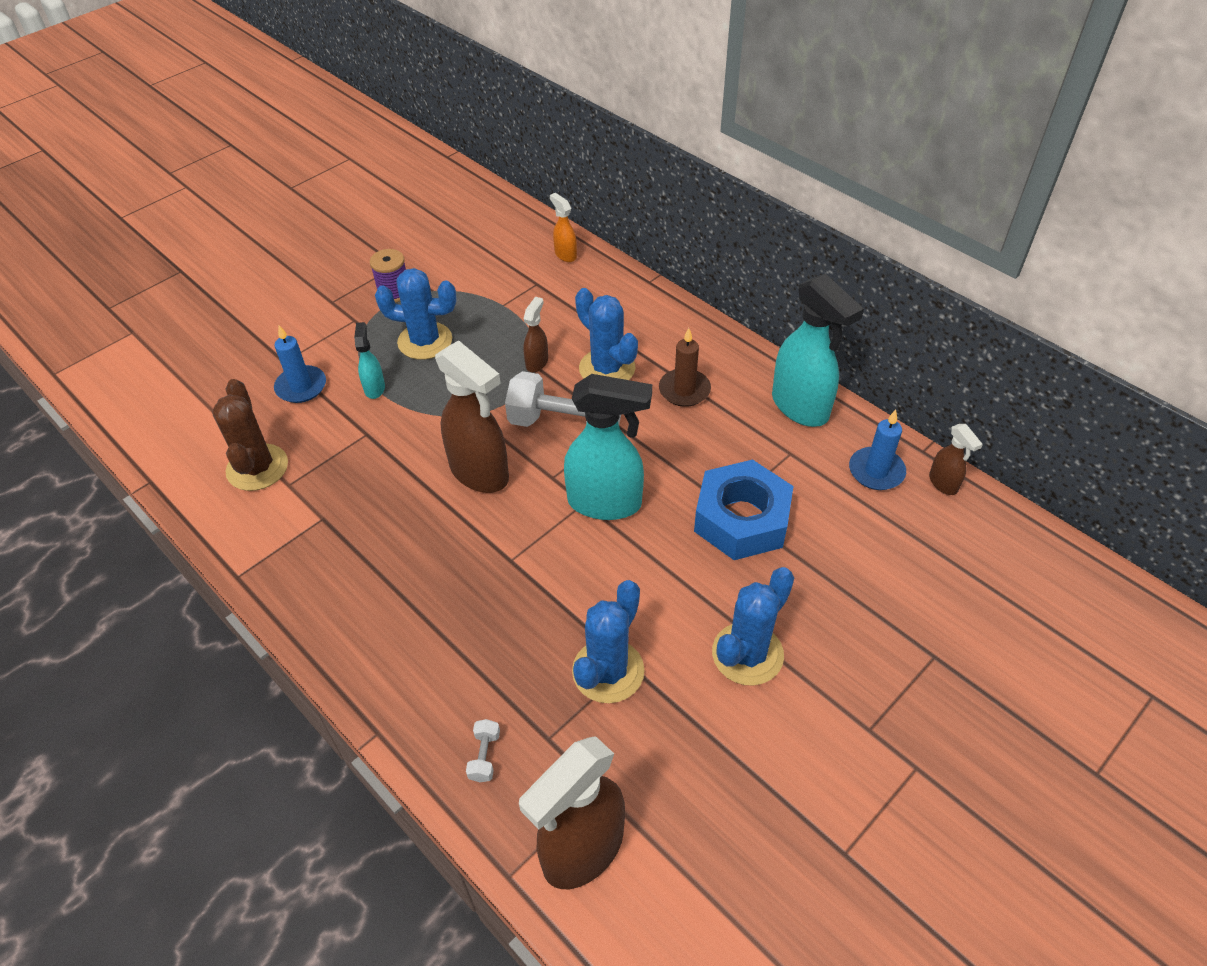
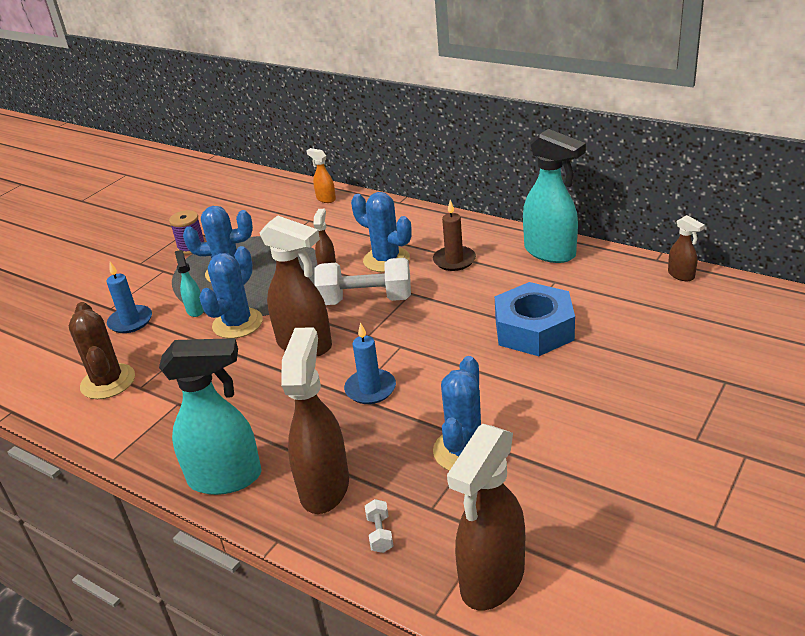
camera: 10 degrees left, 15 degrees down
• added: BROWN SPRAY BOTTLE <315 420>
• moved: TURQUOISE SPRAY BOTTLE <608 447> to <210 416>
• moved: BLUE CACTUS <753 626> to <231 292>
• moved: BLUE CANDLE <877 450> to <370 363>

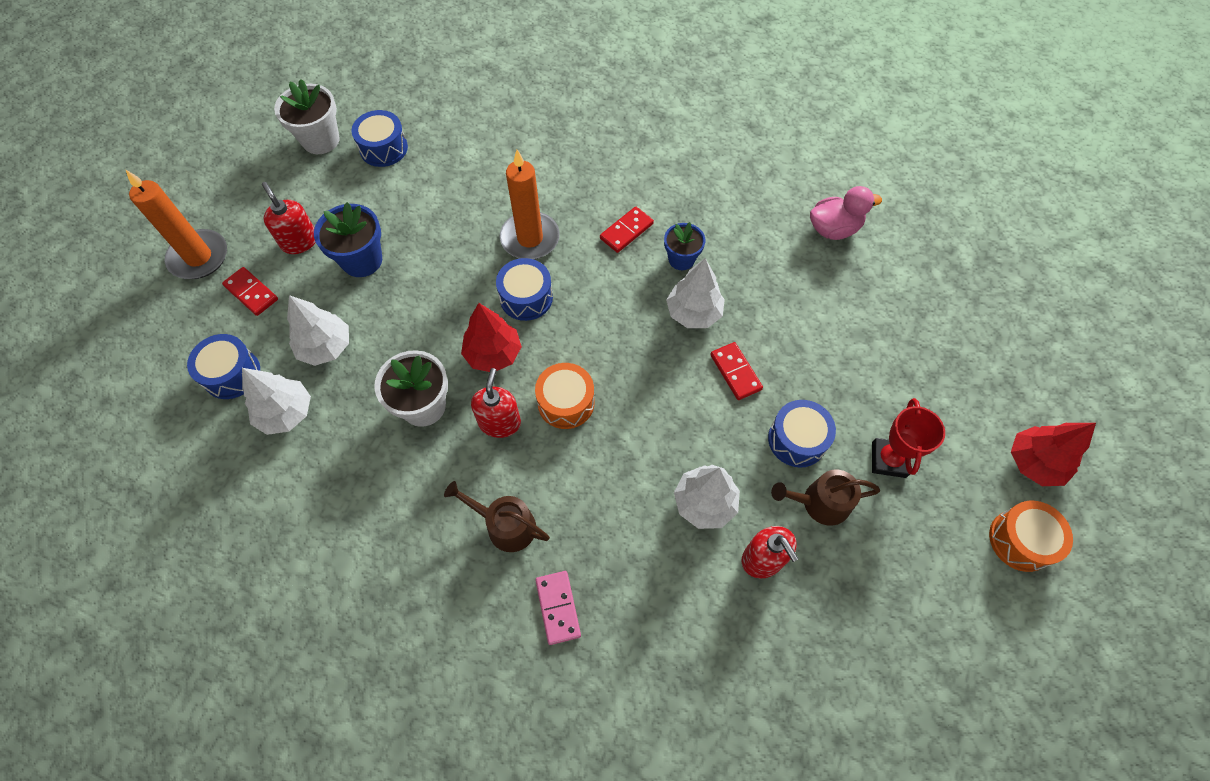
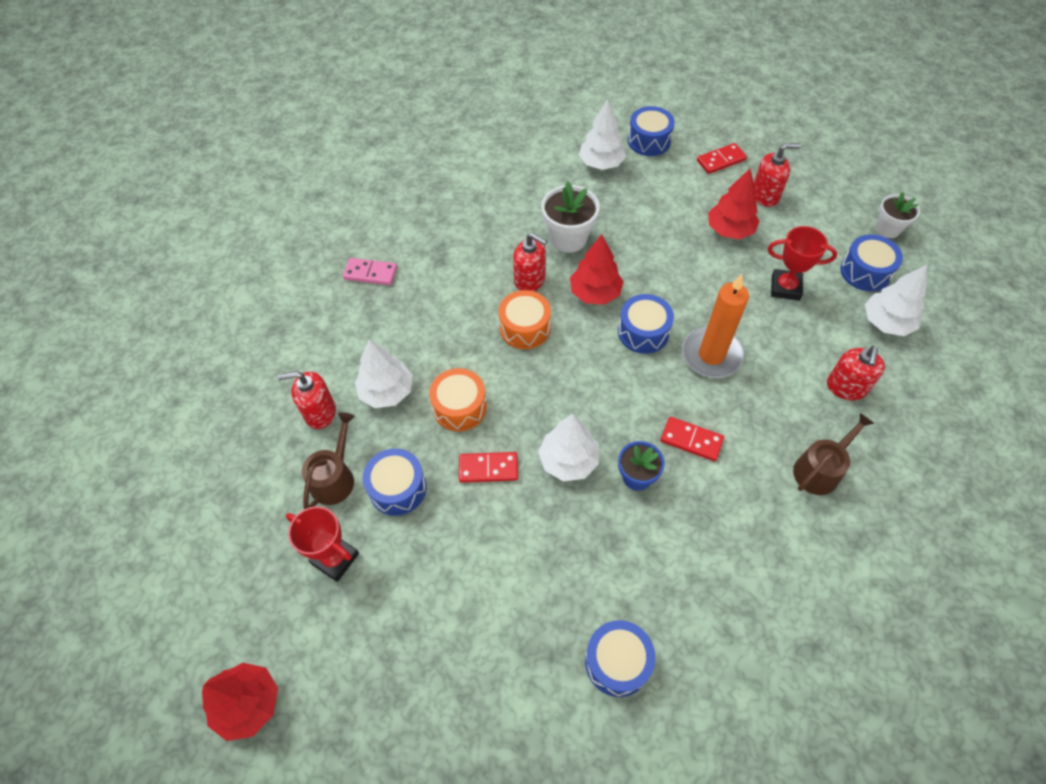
camera: 115 degrees right, 5 degrees down
• removed: ORANGE CANDLE <176 224>
• added: RED TROPHY <802 263>
• added: RED SOAP DISPENSER <856 373>
• moved: WHITE TREE <318 330> to <896 300>
• moved: BROWN WATERING CAN <497 516> to <833 454>
• moved: ORANGE DRUM <1031 536> to <458 399>
• replaced: BLUE FLOWER POT <348 239> to RED TREE <734 204>
• replaced: PINK DUCK <846 213> to BLUE DRUM <620 658>
• turned: RED DOMINO <627 229> = <692 439> 45 degrees counterclockwise
• resized: WHITE FLOWER POT <307 116> = <898 215> x0.66

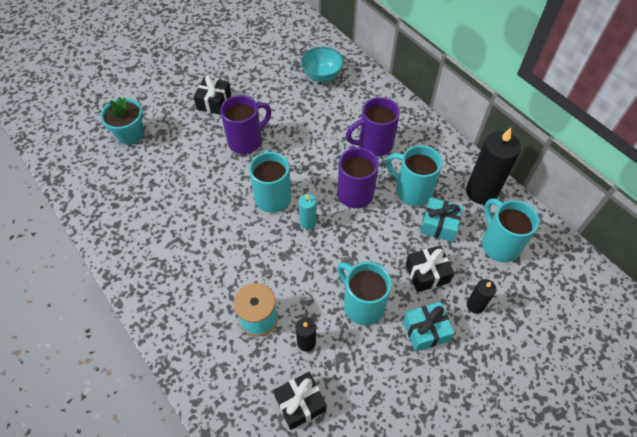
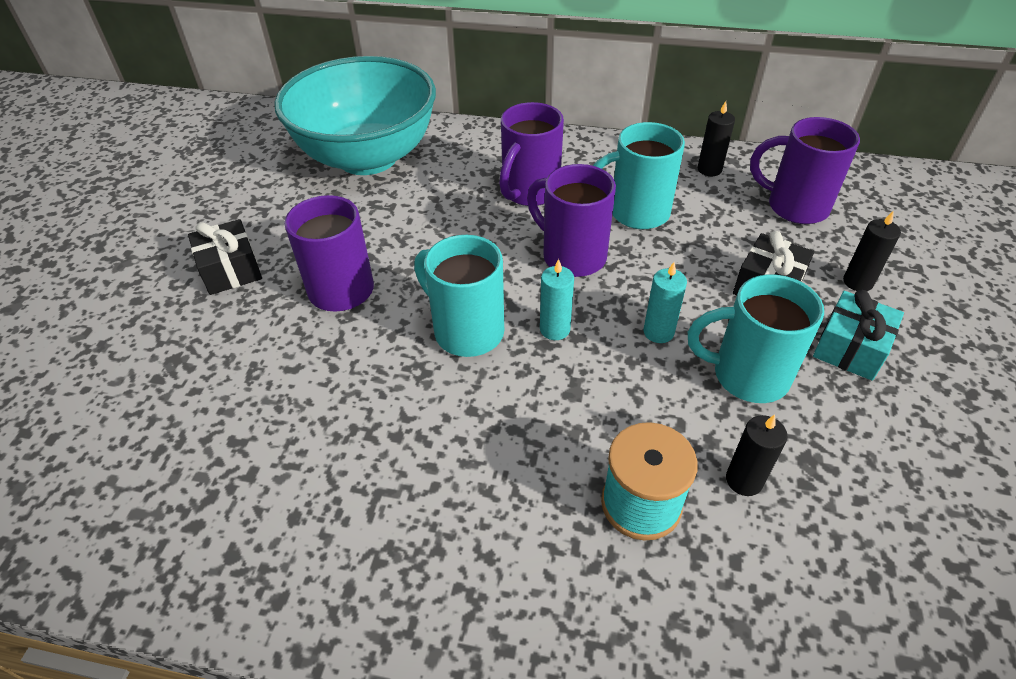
camera: 40 degrees left, 10 degrees down
• removed: TURQUOISE FLOWER POT <122 121>
• removed: BLACK GIFT <300 401>
• removed: TURQUOISE GIFT <441 219>
• added: TURQUOISE CANDLE <665 302>
• recoloured: TURQUOISE MUG <510 230> to PURPLE MUG <805 170>
• resized: TURQUOISE BOWL <322 64> = <355 115> x2.09
• resized: BLACK CANDLE <493 166> = <716 138> x0.51

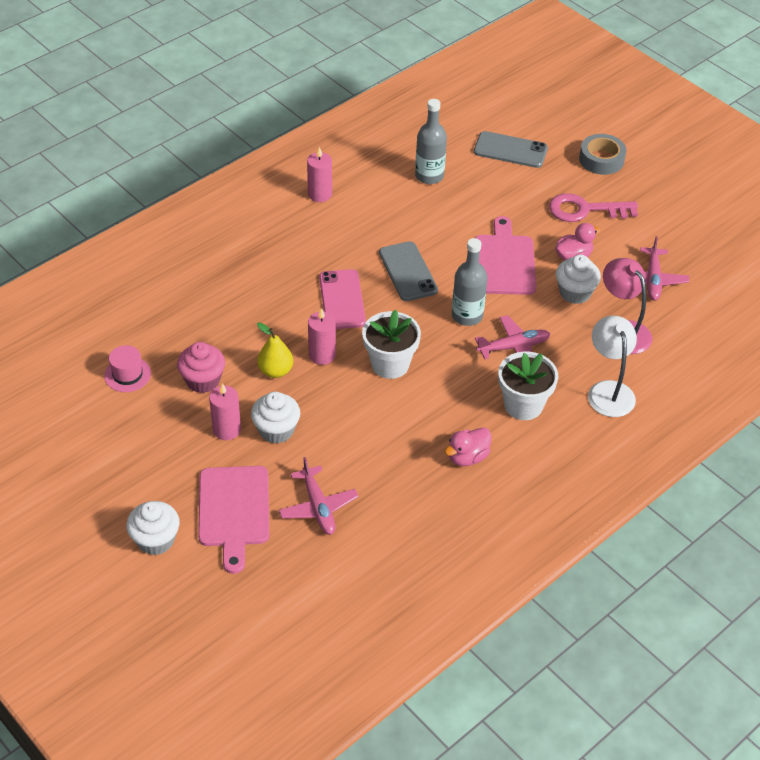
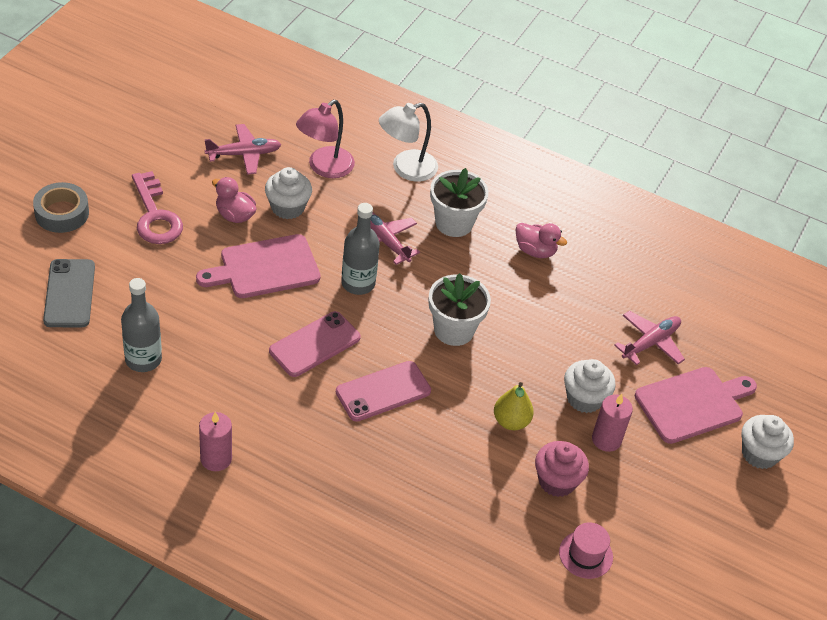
camera: 115 degrees left, 0 degrees up
• removed: PINK CANDLE <322 336>
• recoloured: GREY PHONE <408 271> to PINK PHONE <315 344>

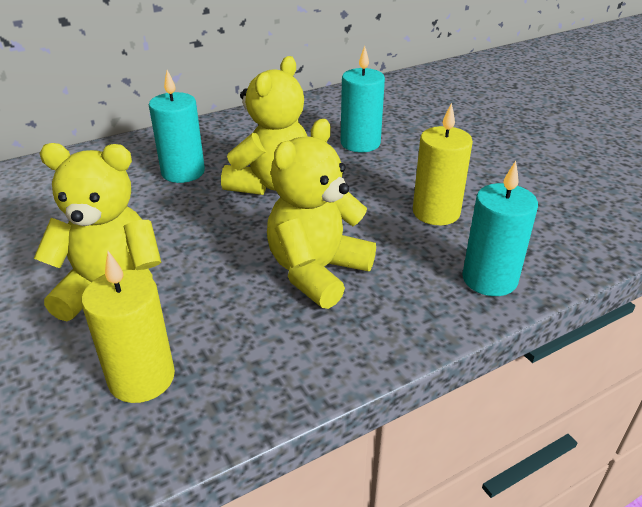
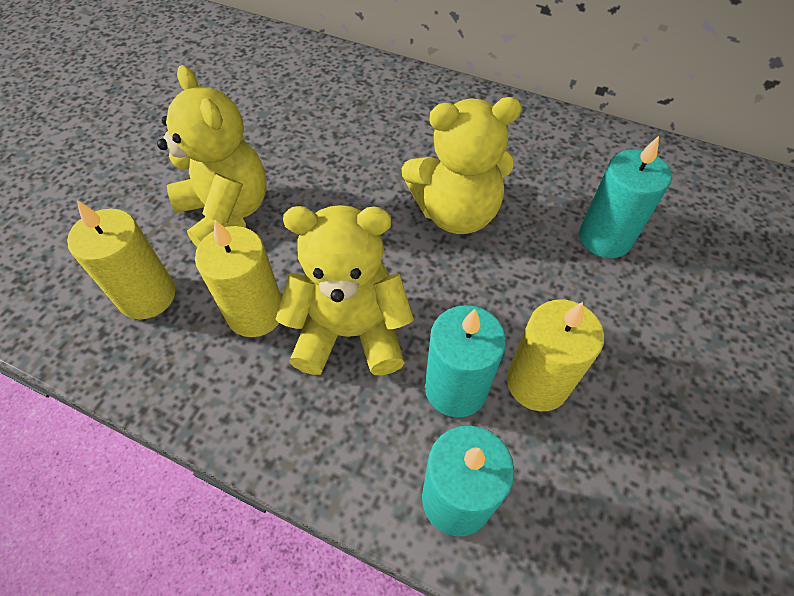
camera: 55 degrees right, 20 degrees up
• added: YELLOW CANDLE <238 278>
• moved: TURQUOISE CANDLE <177 126> to <465 361>

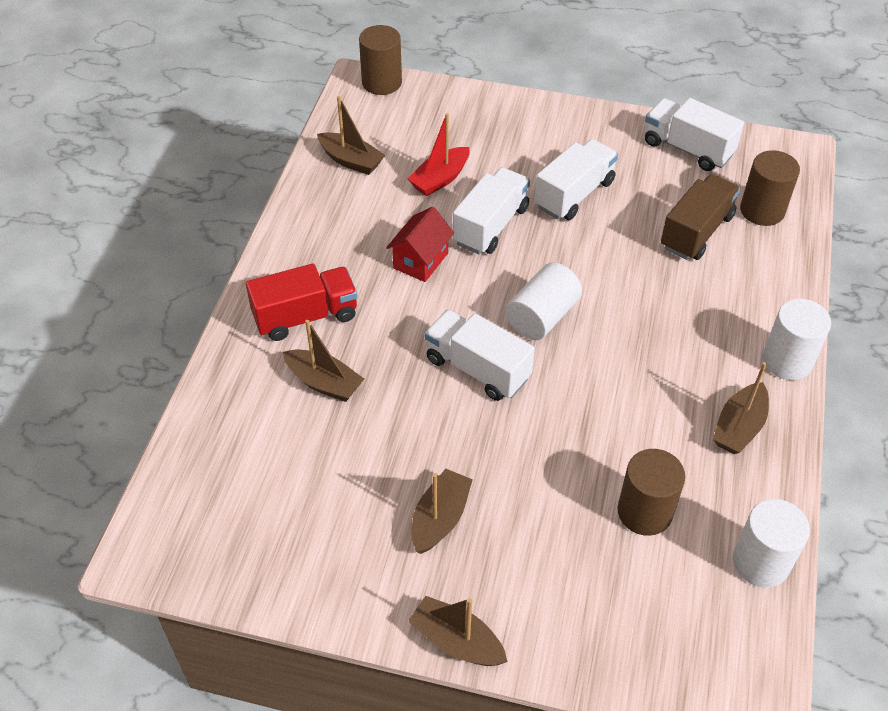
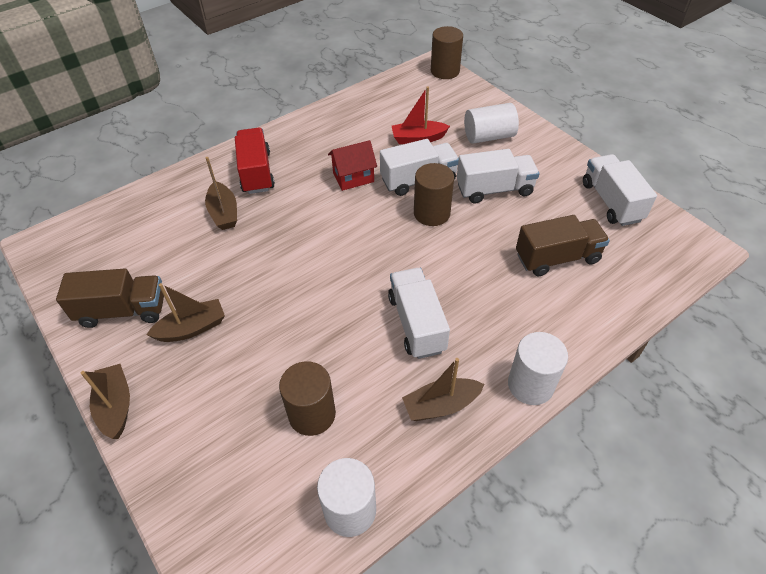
camera: 40 degrees right, 0 degrees up
• removed: BROWN BOAT <351 135>
• added: BROWN TRUCK <110 298>
• moved: WHITE TRUCK <480 355> to <419 313>
• moved: WHITE CYLINDER <543 301> to <491 123>
• moved: BROWN CYLINDER <770 188> to <434 194>
• turned: RED TRUCK <302 302> = <255 160> 120 degrees counterclockwise

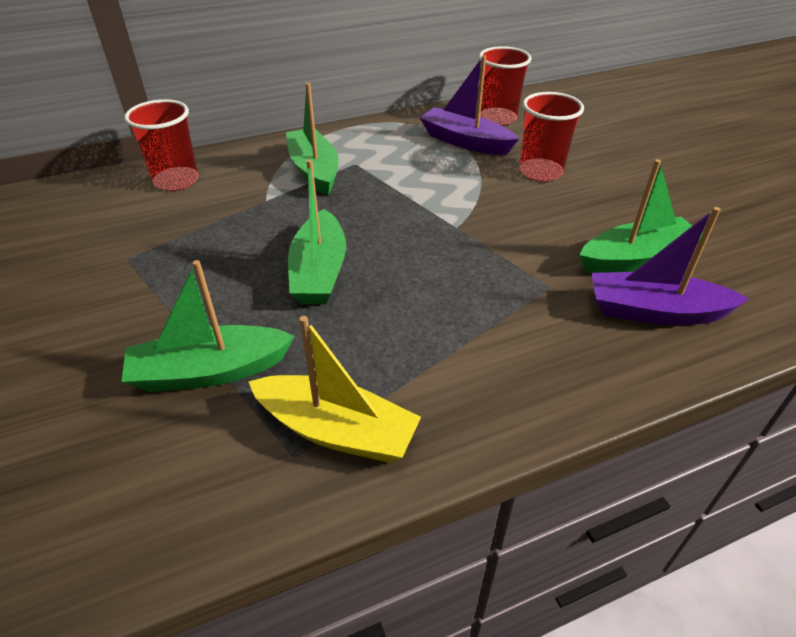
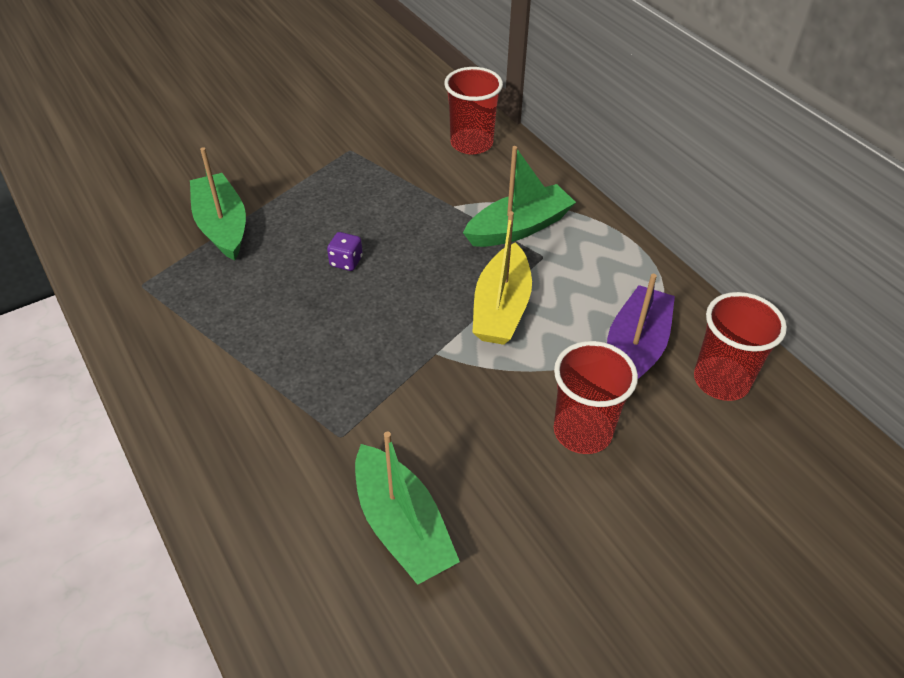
camera: 80 degrees right, 5 degrees up
• removed: PURPLE BOAT <670 266>
• moved: YELLOW BOAT <334 389> to <502 278>
• replaced: GREEN BOAT <317 232> to PURPLE DICE <345 251>

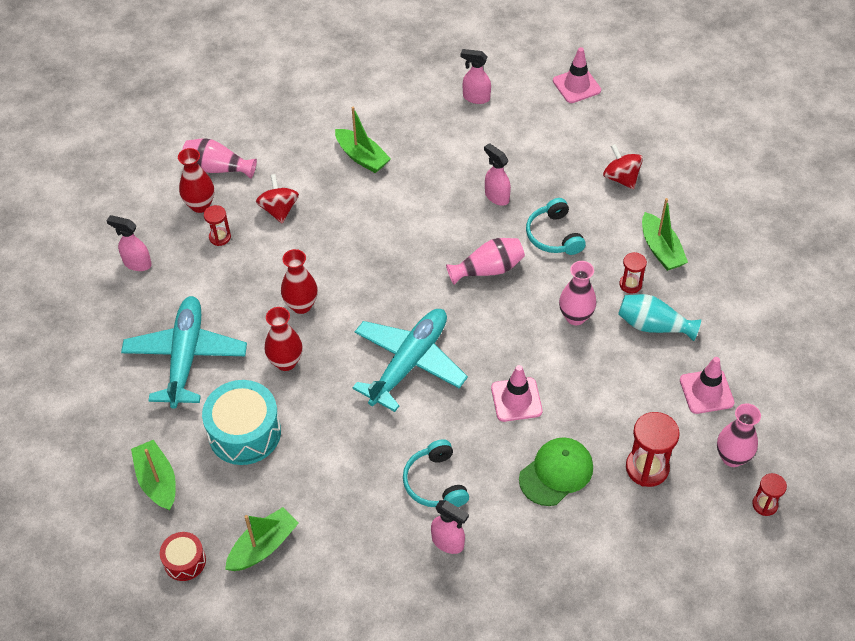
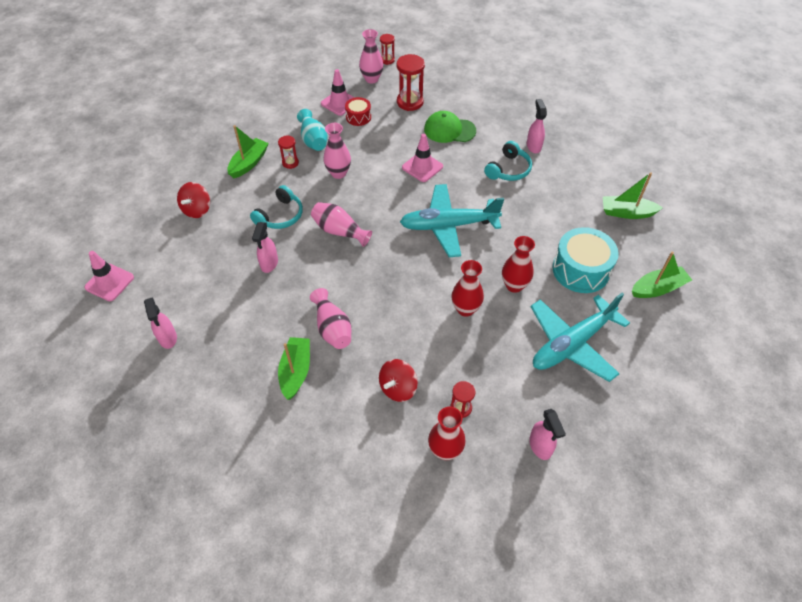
camera: 130 degrees left, 0 degrees up
• moved: RED DRUM <183 556> to <358 111>
• moved: PINK VASE <219 158> to <330 318>
• turned: GREEN BOAT <153 475> = <662 275> 135 degrees counterclockwise

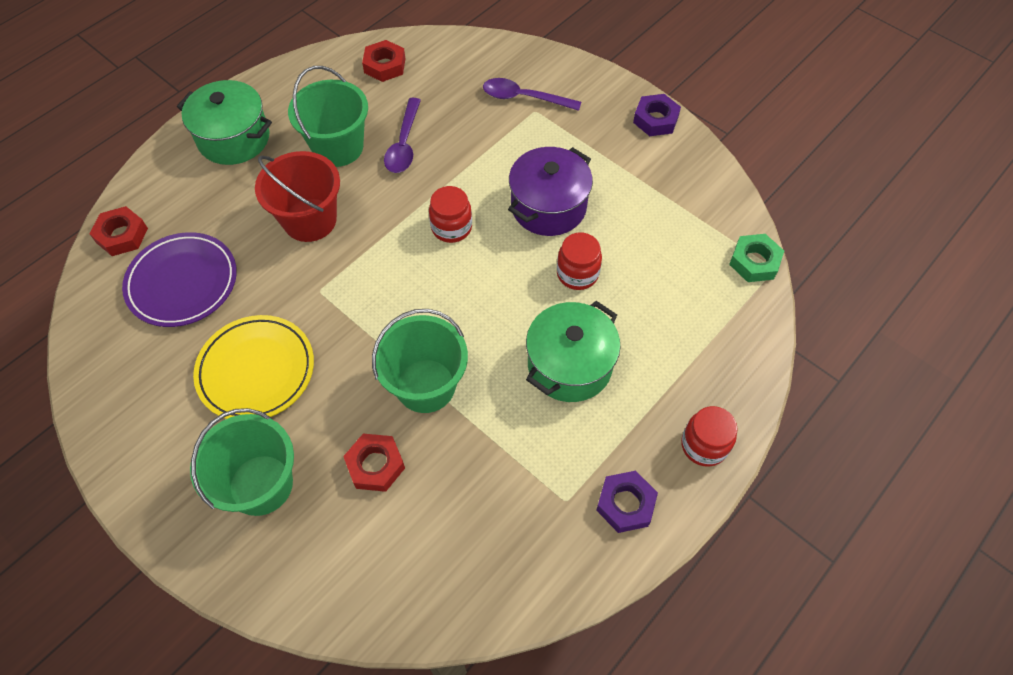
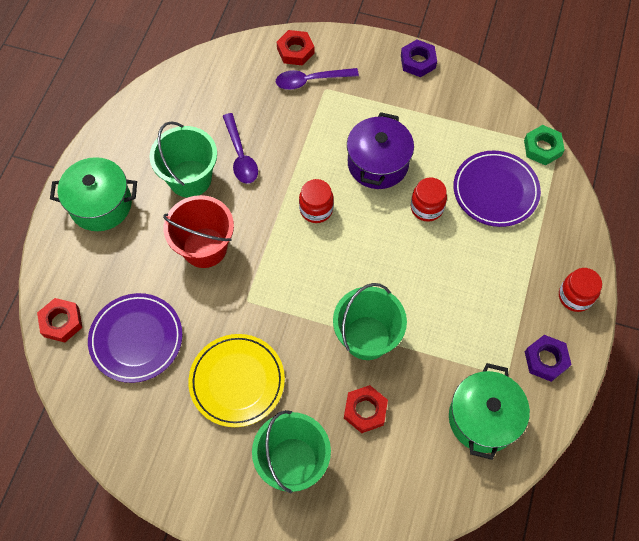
camera: 25 degrees left, 5 degrees up
• added: PURPLE PLATE <497 188>
• moved: RED NUT <384 61> to <295 48>
• moved: GREEN POT <573 351> to <489 411>

